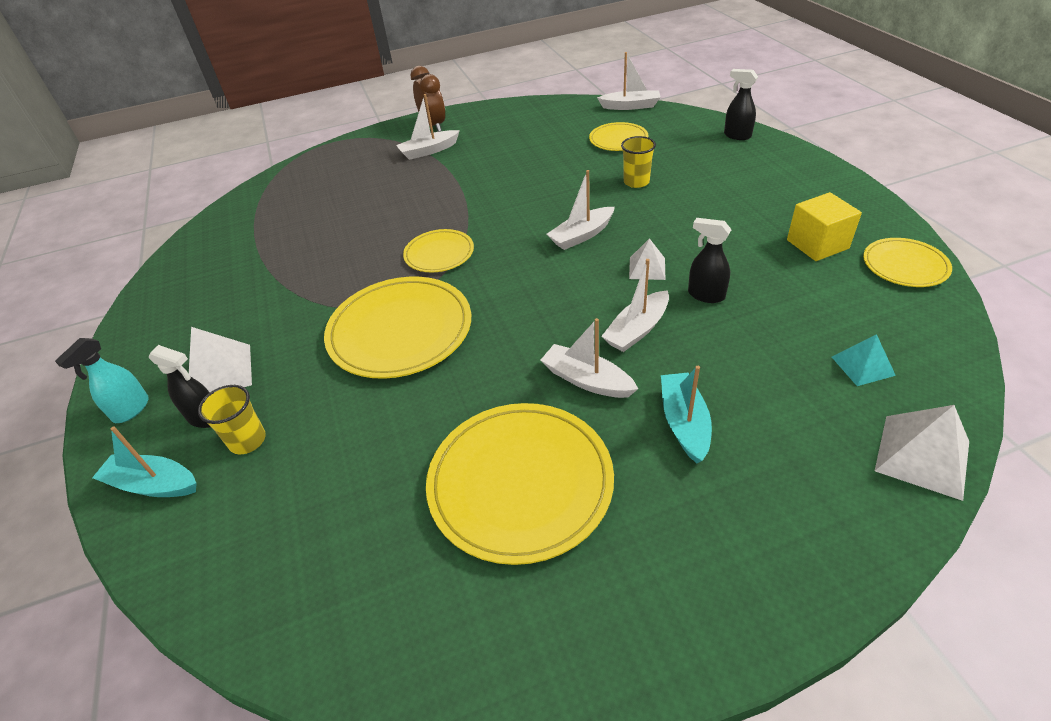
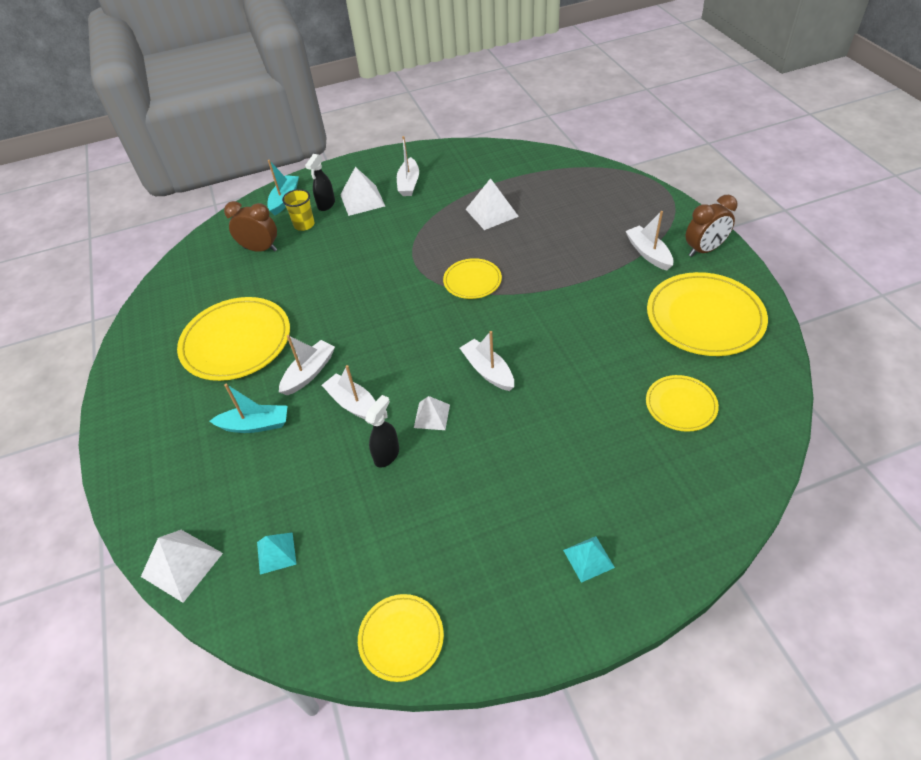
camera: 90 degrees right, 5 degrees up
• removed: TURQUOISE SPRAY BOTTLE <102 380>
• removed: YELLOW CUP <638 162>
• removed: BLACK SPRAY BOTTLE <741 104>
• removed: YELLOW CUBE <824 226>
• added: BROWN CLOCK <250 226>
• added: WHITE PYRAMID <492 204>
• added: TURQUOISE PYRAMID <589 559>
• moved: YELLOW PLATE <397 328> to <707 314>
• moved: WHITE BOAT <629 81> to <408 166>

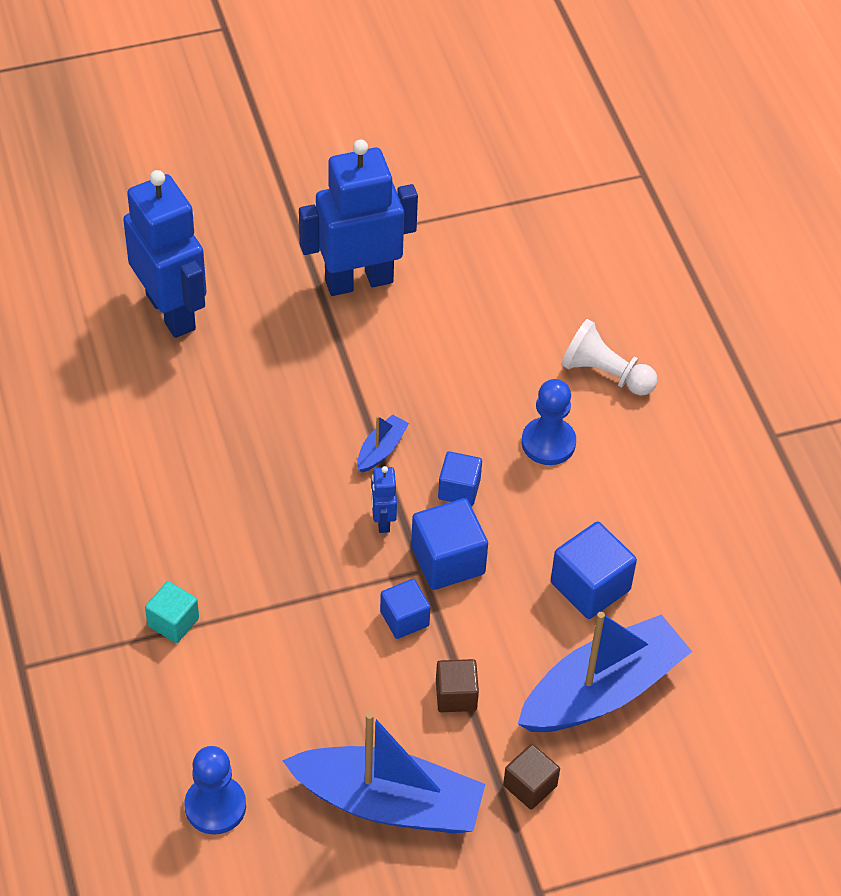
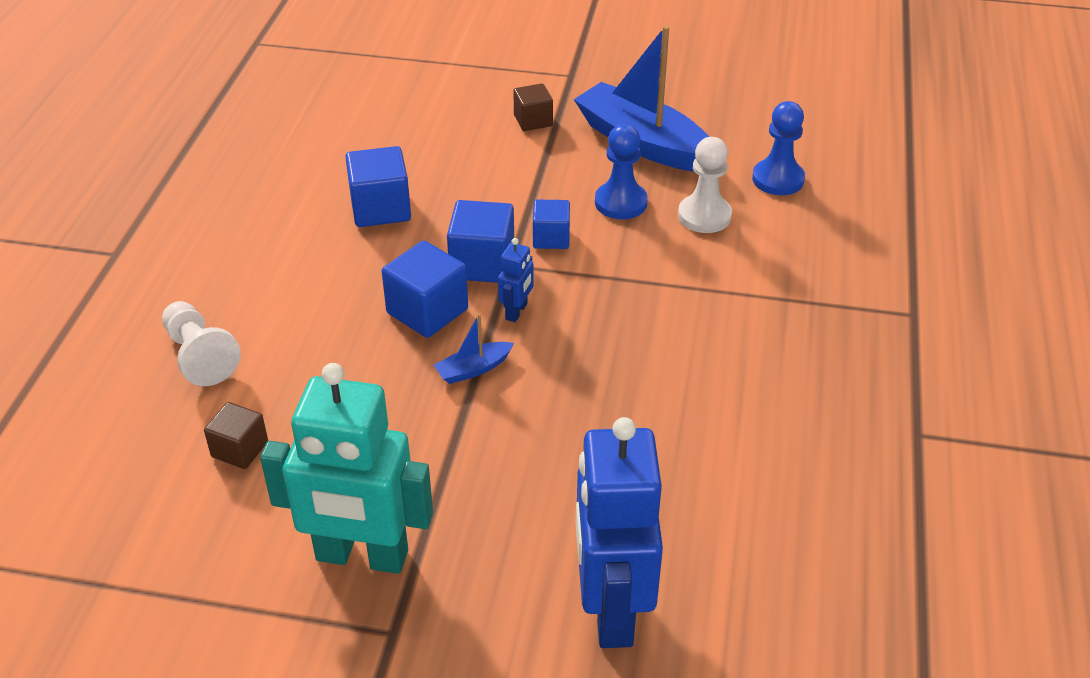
camera: 150 degrees left, 10 degrees down
• removed: TURQUOISE CUBE <172 612>
• removed: BLUE BOAT <605 672>
• added: WHITE PAWN <705 185>
• moved: BROWN CUBE <457 685> to <236 435>
• moved: BLUE PAWN <549 422> to <621 171>
• recoloured: BLUE ROBOT <358 218> to TURQUOISE ROBOT <346 468>
• resized: BLUE CUBE <460 478> = <425 289> x1.58

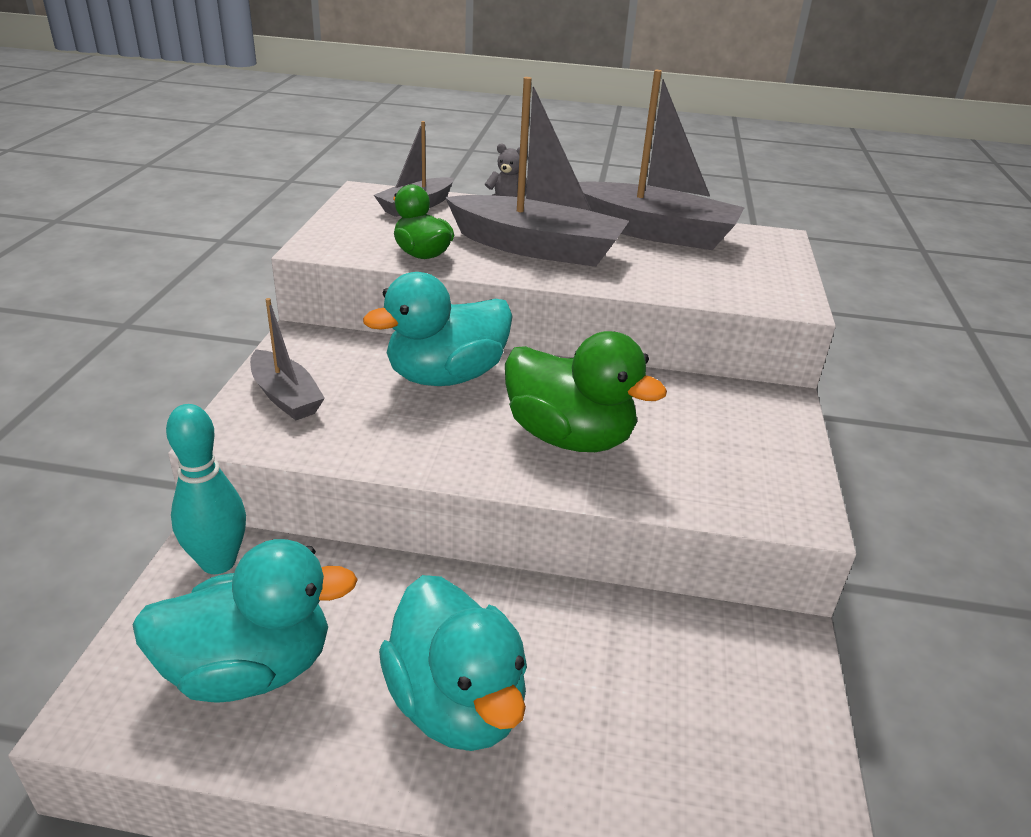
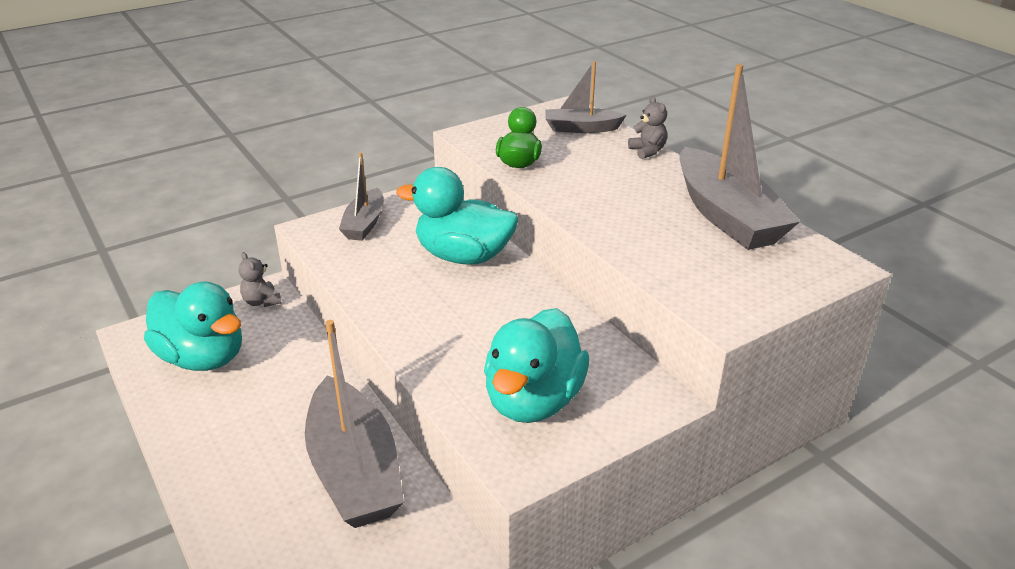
camera: 50 degrees right, 0 degrees up
• removed: GREEN DUCK <586 391>
• moved: TURQUOISE DUCK <453 663> to <536 365>
• moved: GREY BOAT <537 172> to <354 424>
• replaced: TURQUOISE BOWLING PIN <206 489> to GREY TEDDY BEAR <260 279>

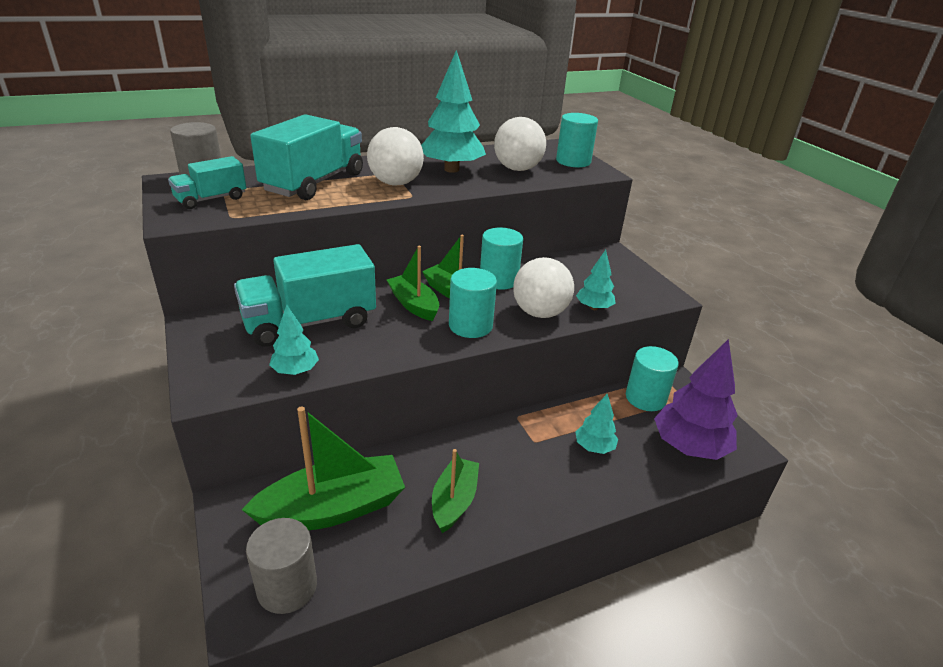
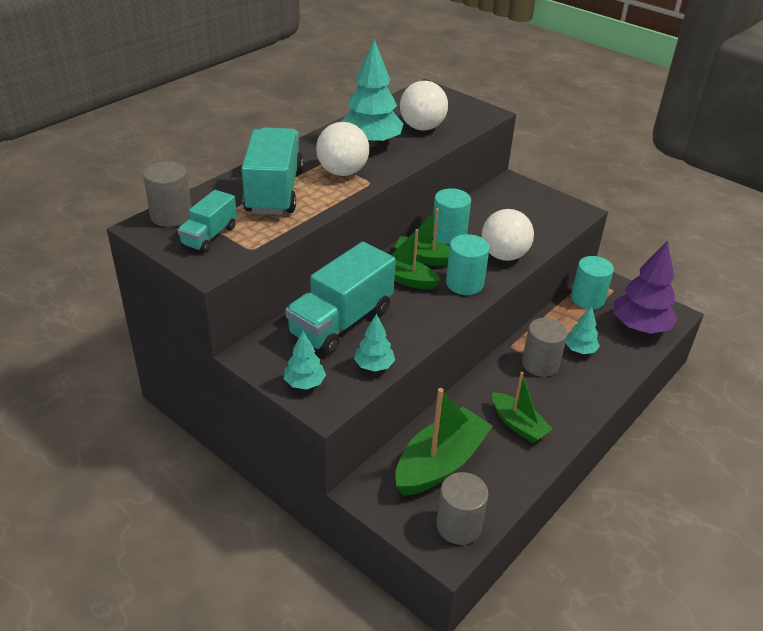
camera: 25 degrees left, 5 degrees up
• removed: TURQUOISE CYLINDER <577 140>
• added: GREY CYLINDER <544 347>
• moved: TURQUOISE TREE <596 280> to <305 360>
• turned: GREEN BOAT <455 491> = <522 407> 150 degrees clockwise

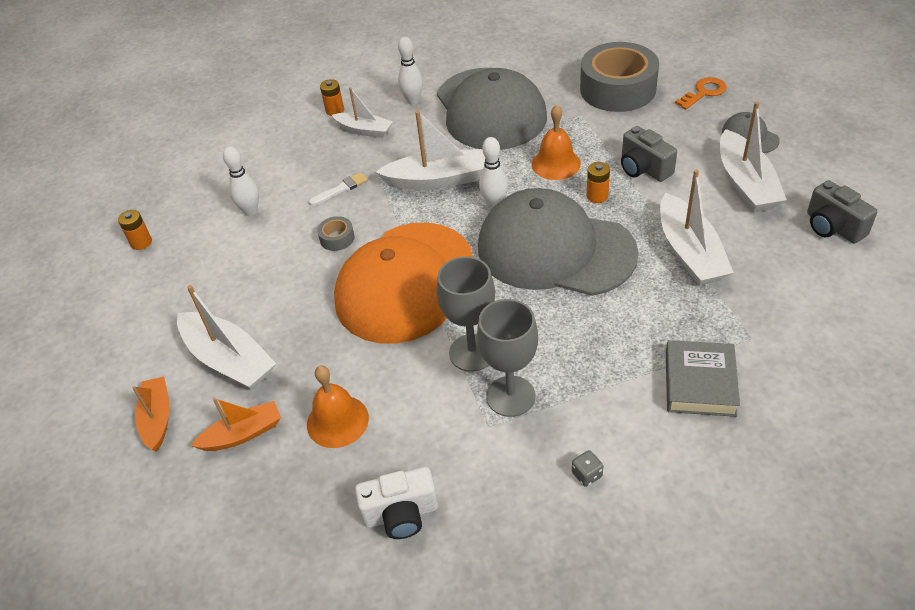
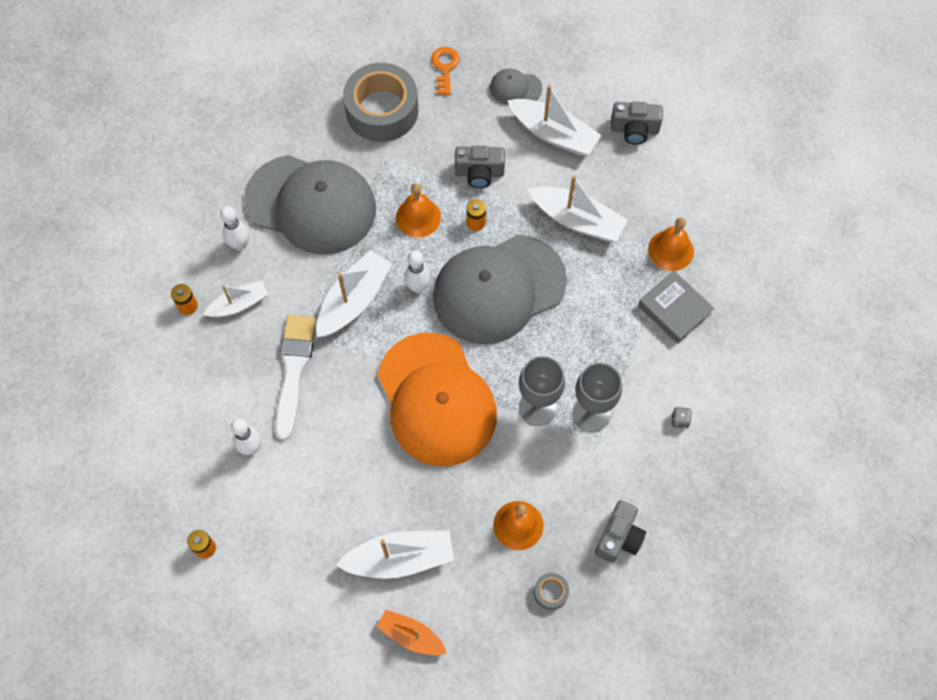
camera: 55 degrees left, 20 degrees up
• removed: ORANGE BOAT <236 424>
• added: ORANGE BELL <671 244>
• moved: GREY TAPE <336 233> to <551 591>
• recoloured: WHITE CAMERA <396 503> to GREY CAMERA <620 531>
• resized: WHITE BRUSH <338 189> = <295 377> x2.11

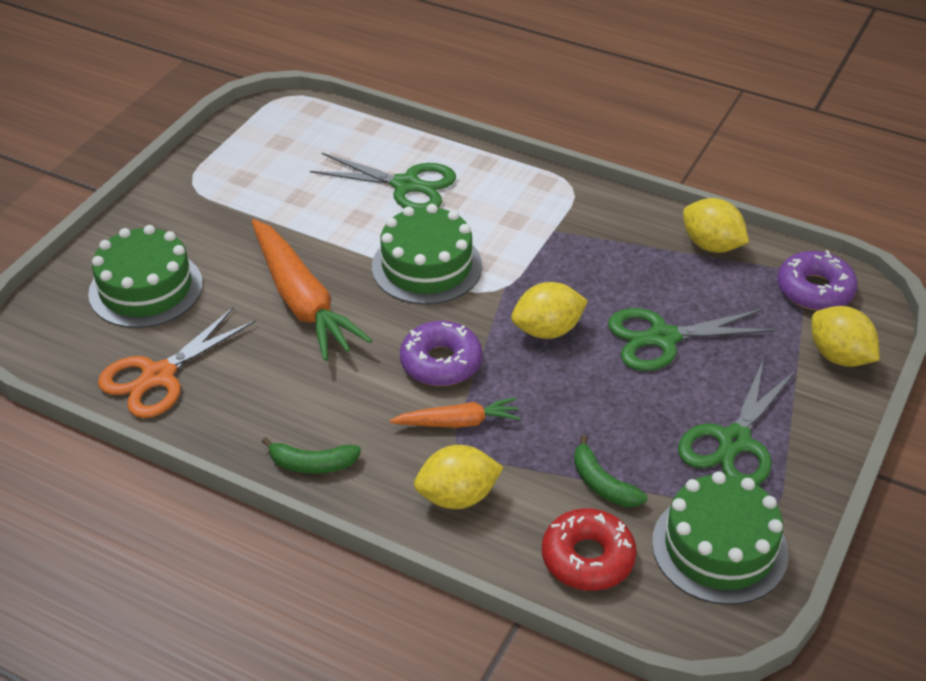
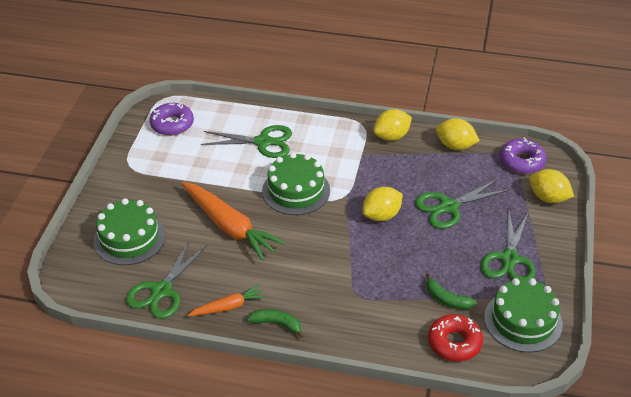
camera: 15 degrees left, 0 degrees up
• moved: ORANGE CARROT <454 412> to <227 300>
• moved: PURPLE DONUT <441 353> to <172 119>
• moved: YELLOW LEMON <458 477> to <392 125>
• recoloured: ORANGE SCISSORS <177 362> to GREEN SCISSORS <167 279>
• turned: GREEN BANANA <311 455> = <275 324> 150 degrees counterclockwise

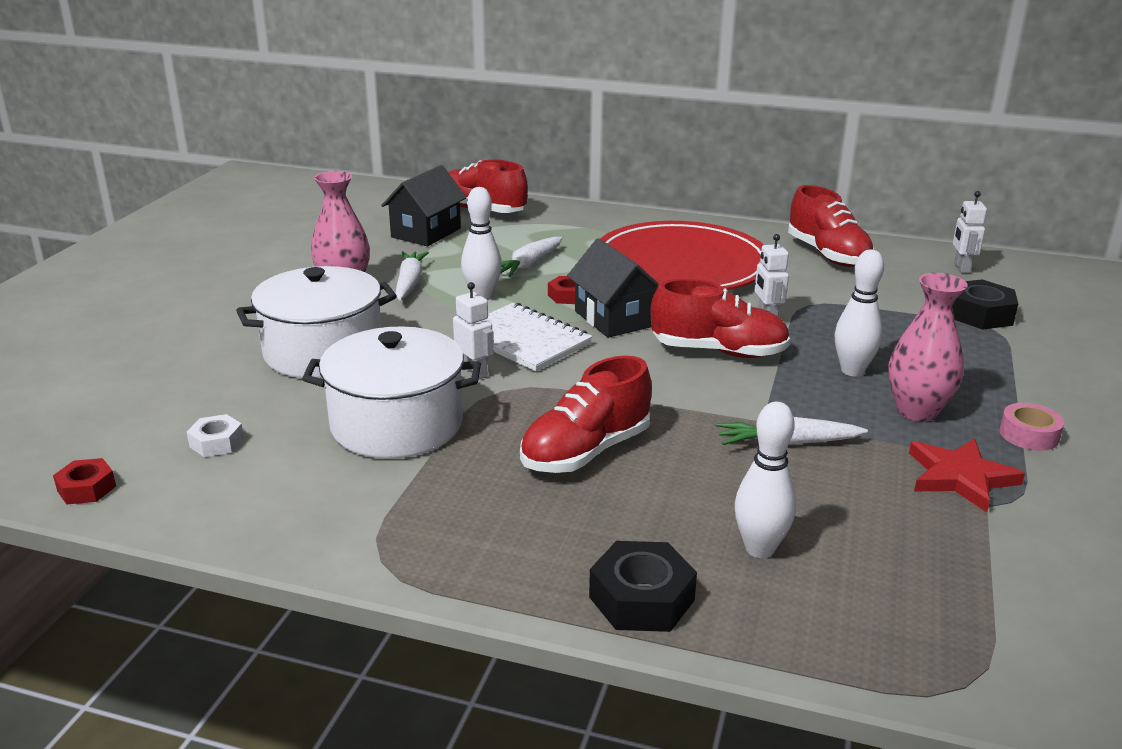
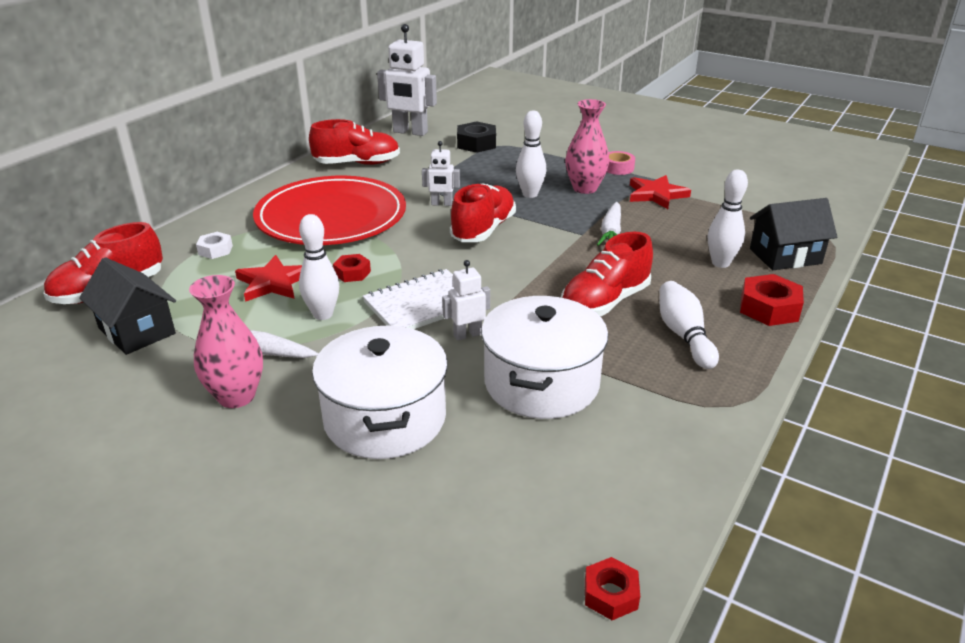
camera: 75 degrees left, 5 degrees up
• added: WHITE BOWLING PIN <689 325>
• moved: WHITE NUT <215 435> to <214 245>
• moved: BLACK HOUSE <613 288> to <793 234>
• replaced: WHITE CARROT <531 257> to RED STAR <268 278>
• recoloured: BLACK NUT <643 586> to RED NUT <772 300>
• turned: RED SHOE <586 414> = <607 274> 75 degrees clockwise
• resized: WHITE ROBOT <970 232> = <407 80> x1.90

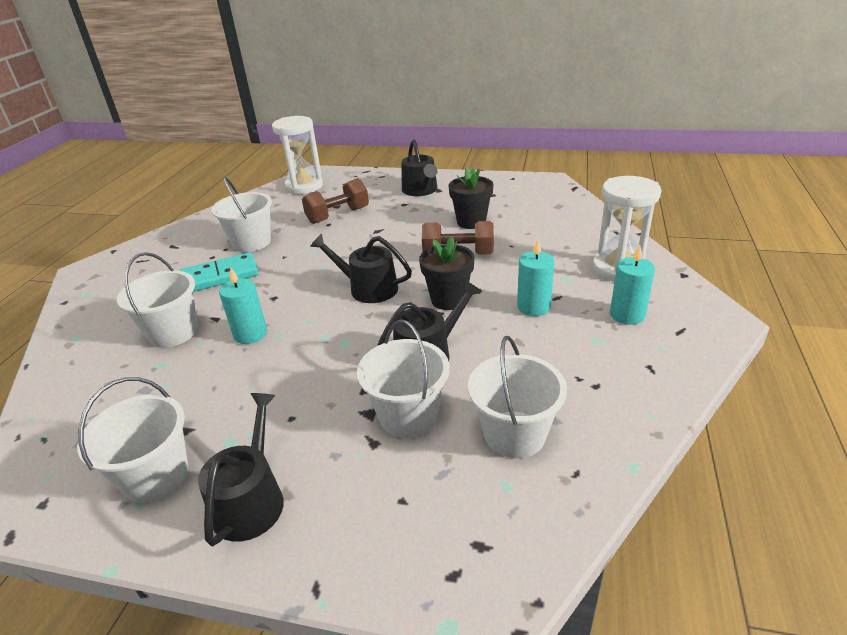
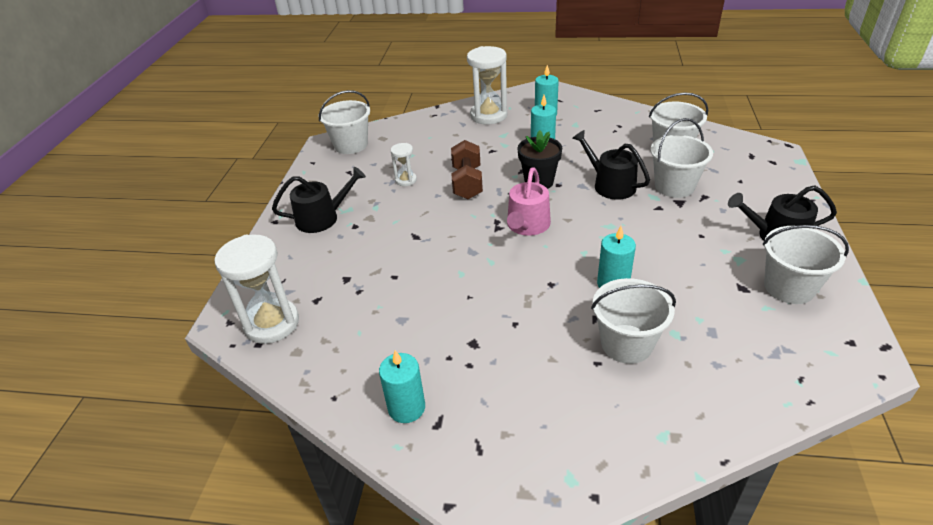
camera: 95 degrees left, 5 degrees up
• removed: TURQUOISE DOMINO <218 272>
• removed: BROWN DUMBBELL <335 201>
• added: TURQUOISE CANDLE <402 386>
• moved: WHITE BUCKET <241 214> to <344 122>
• replaced: BLACK FLOWER POT <471 198> to WHITE HOURGLASS <403 164>
• recoloured: BLACK WATERING CAN <361 268> to PINK WATERING CAN <529 201>

